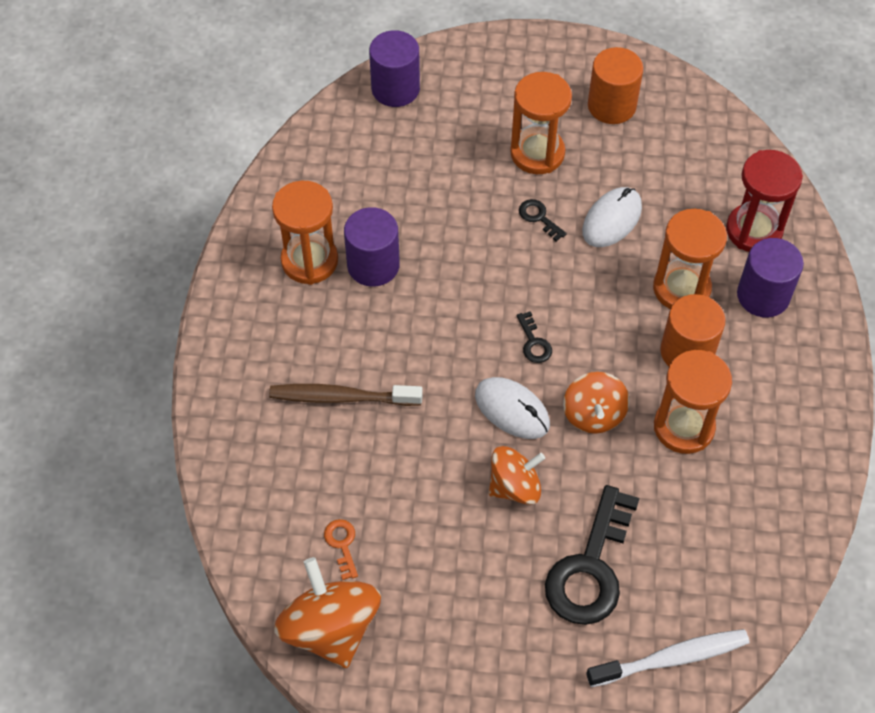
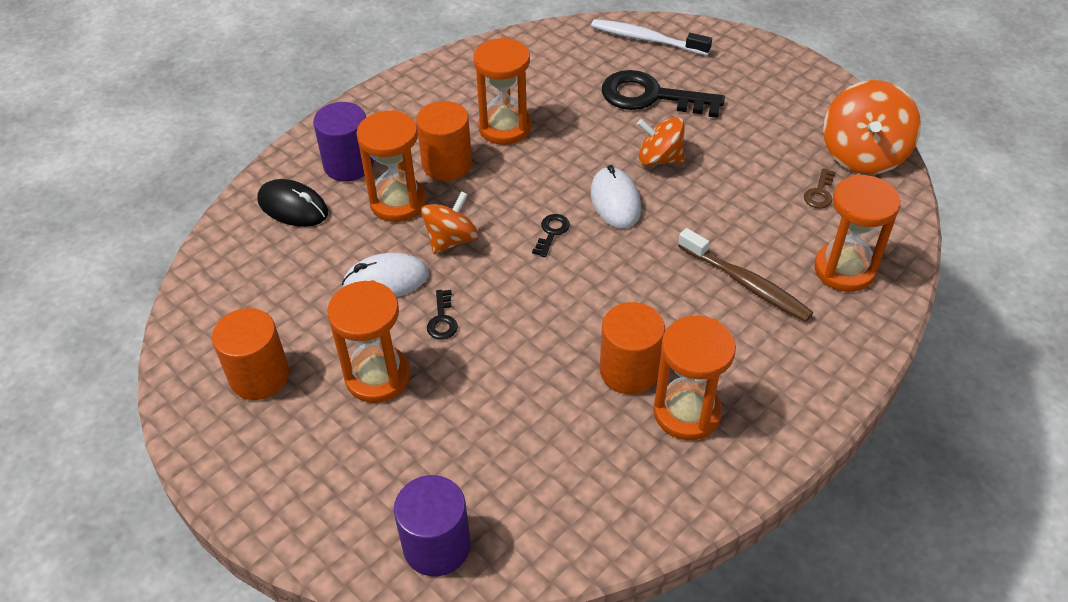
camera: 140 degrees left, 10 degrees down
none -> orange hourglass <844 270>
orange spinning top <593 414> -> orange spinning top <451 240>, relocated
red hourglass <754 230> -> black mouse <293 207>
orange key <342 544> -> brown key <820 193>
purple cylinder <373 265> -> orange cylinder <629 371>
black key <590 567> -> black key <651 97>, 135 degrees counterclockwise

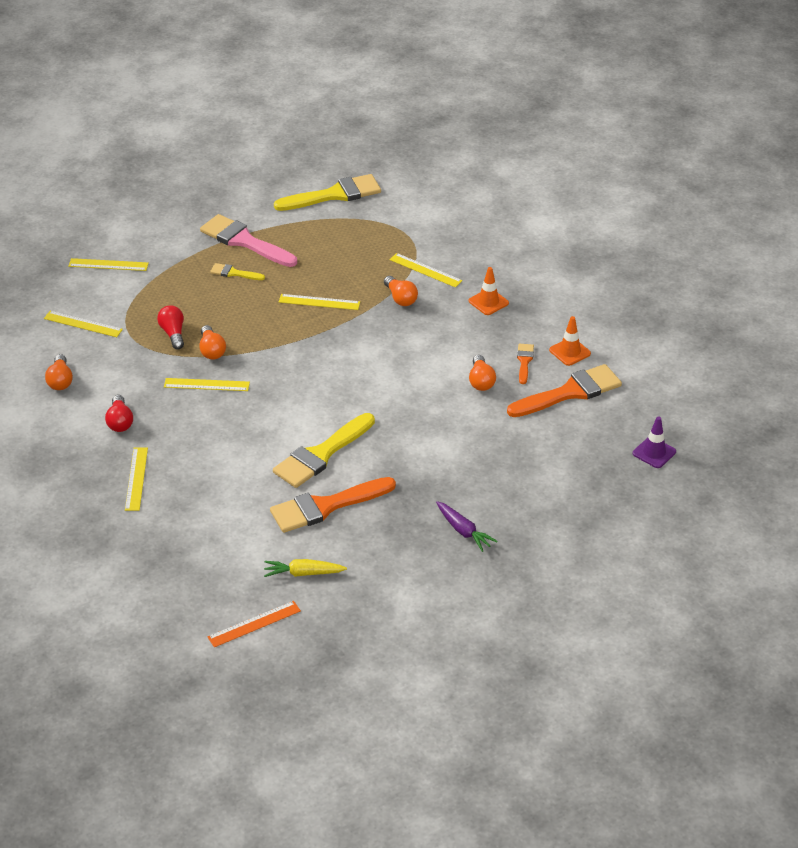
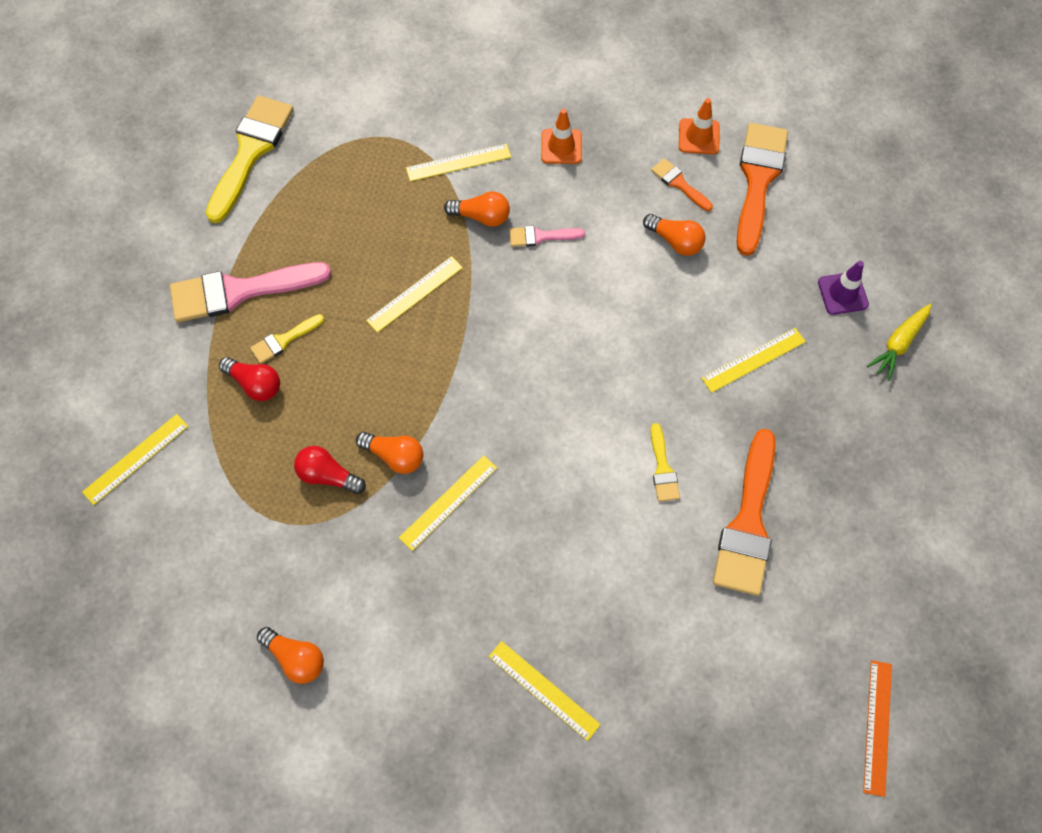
camera: 50 degrees left, 25 degrees up
purple carrot <463 531> -> none
none -> pink brush <541 236>
yellow ruler <83 324> -> yellow ruler <753 360>, relocated
red light bulb <120 422> -> red light bulb <255 384>, relocated
yellow carrot <303 573> -> yellow carrot <898 344>, relocated
purple traffic cone <654 452> -> purple traffic cone <842 293>, relocated
yellow brush <321 454> -> yellow brush <662 468>, x0.49

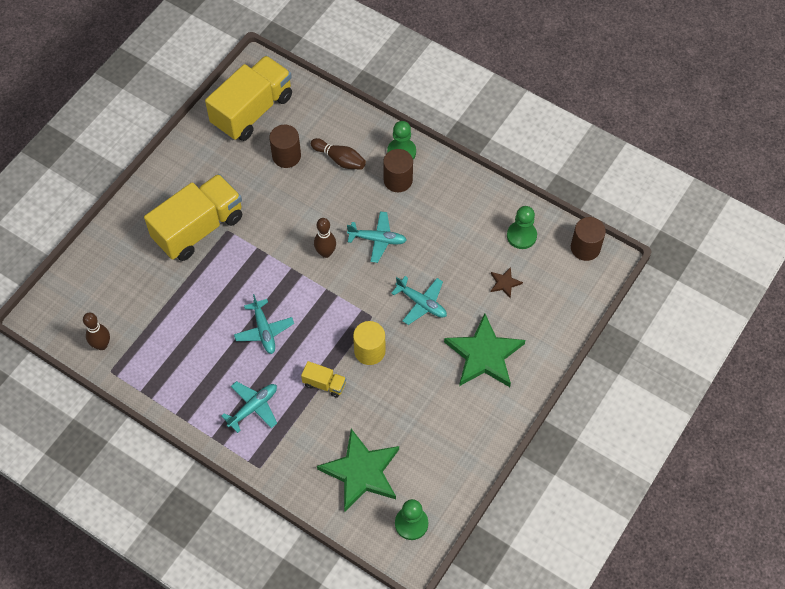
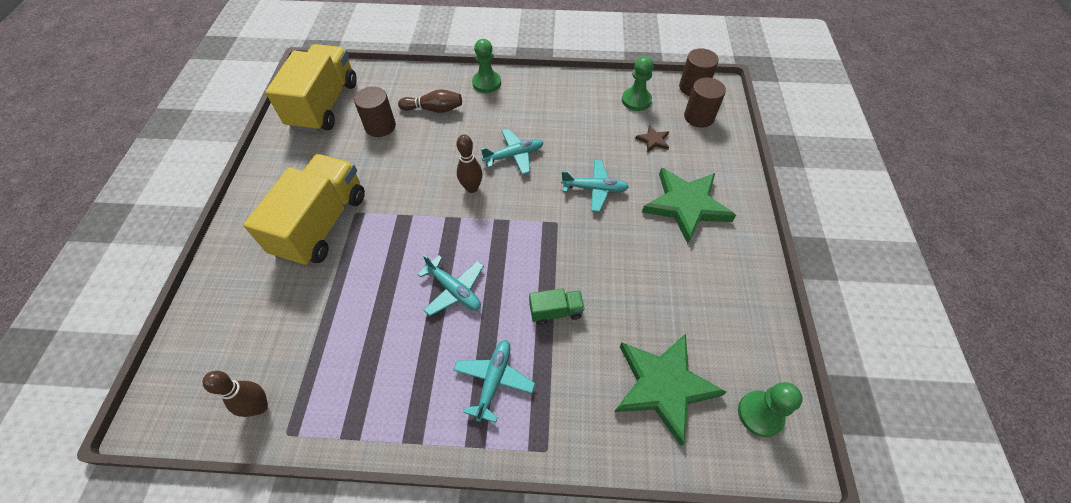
camera: 30 degrees left, 5 degrees down
yellow cylinder <369 351> -> none
brown cylinder <398 180> -> brown cylinder <699 117>, relocated
yellow truck <324 384> -> green truck <556 311>

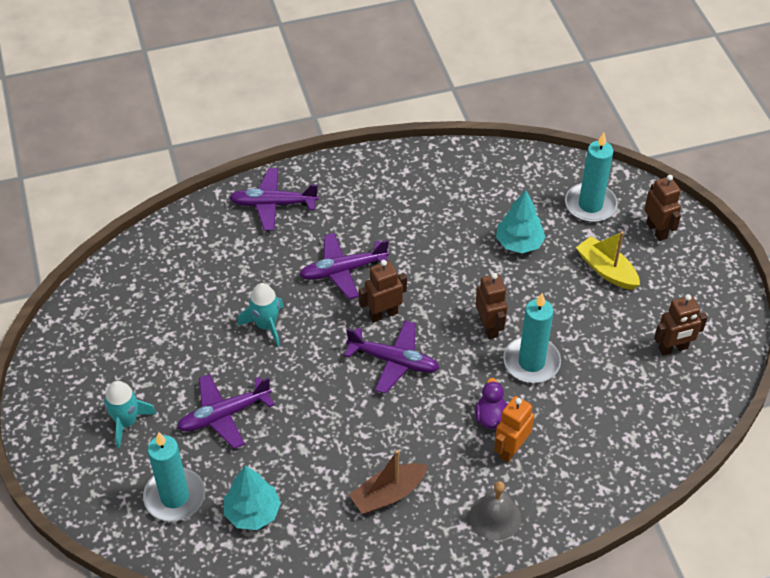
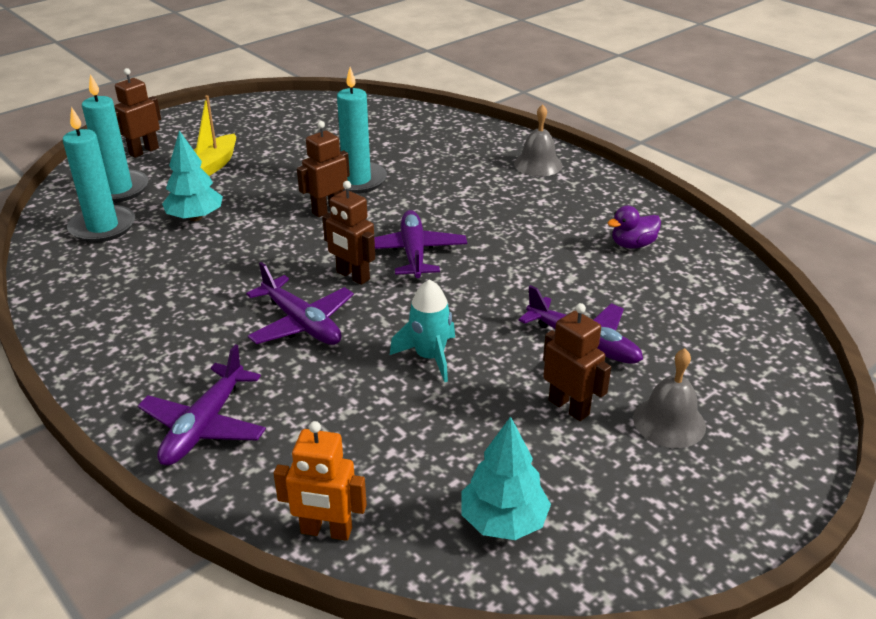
camera: 115 degrees left, 15 degrees down
brown boat <388 494> -> none
turquoise candle <174 497> -> turquoise candle <102 227>, relocated
turquoise tree <252 512> -> turquoise tree <503 521>, relocated
purple duck <491 417> -> purple duck <632 244>, relocated
orange robot <511 449> -> orange robot <326 531>, relocated
brown robot <673 348> -> brown robot <569 407>, relocated
turquoise rocket <126 422> -> grey bell <669 422>
purple plane <273 204> -> purple plane <204 426>, 45 degrees clockwise

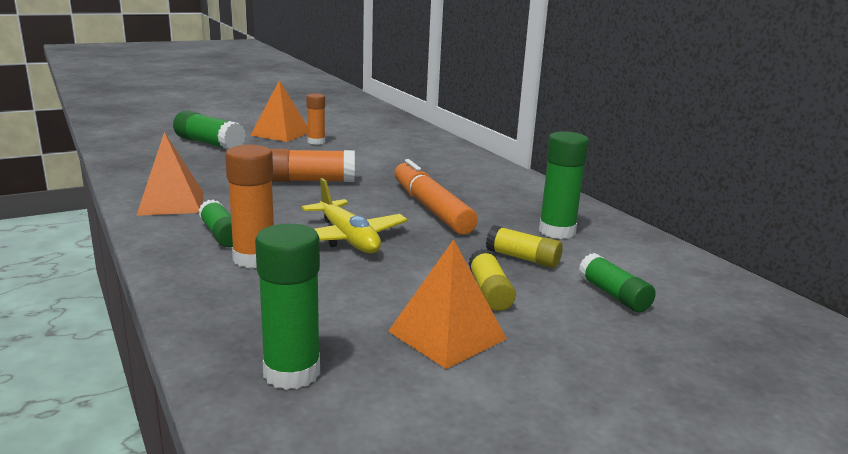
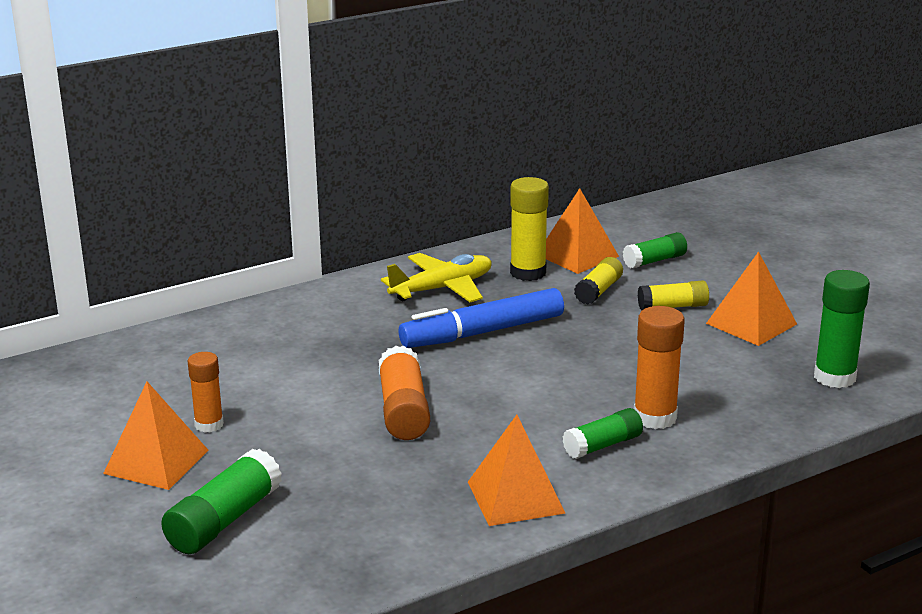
camera: 90 degrees left, 5 degrees up
none -> orange pyramid <577 255>
yellow plane <348 239> -> yellow plane <442 288>, relocated
orange marker <431 208> -> blue marker <482 332>
green glue stick <557 231> -> yellow glue stick <528 273>

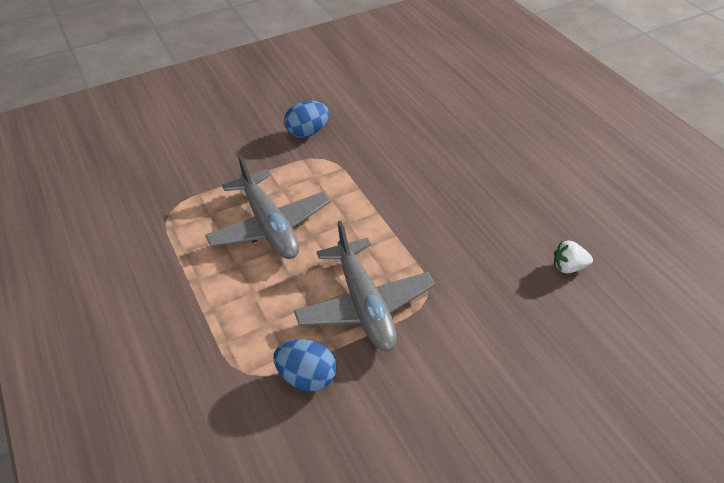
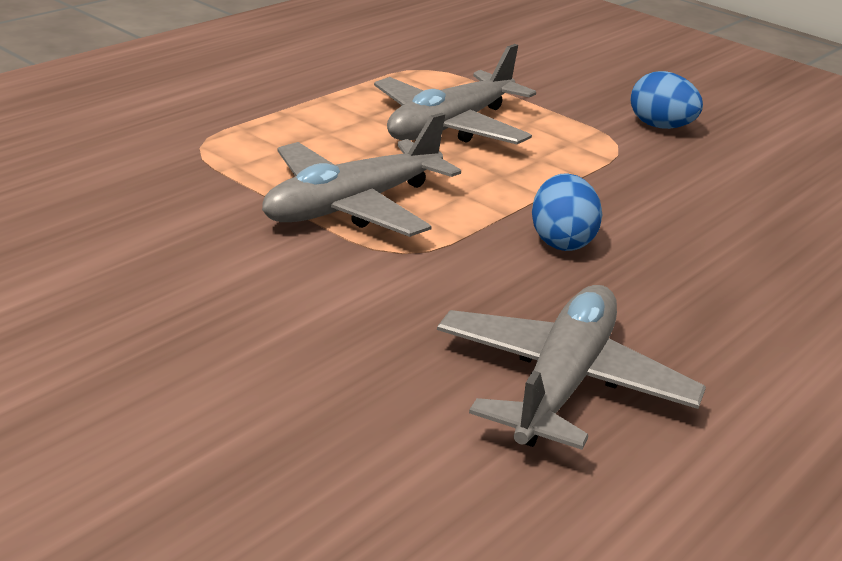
camera: 65 degrees right, 15 degrees down
blue egg <307 378> -> blue egg <561 241>, relocated
white strawberry <569 267> -> grey plane <562 383>

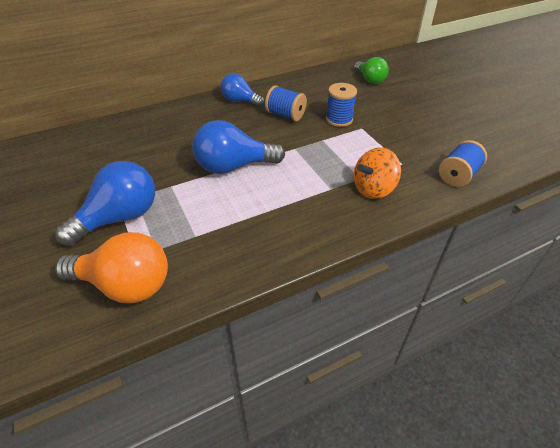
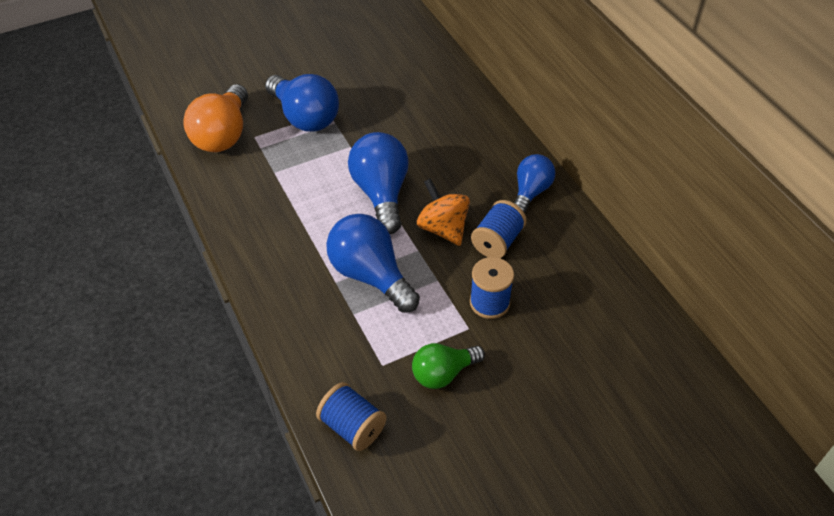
camera: 90 degrees right, 5 degrees up
none -> blue light bulb <370 275>
green light bulb <370 79> -> green light bulb <443 373>, relocated
orange spinning top <373 189> -> orange spinning top <443 228>, relocated

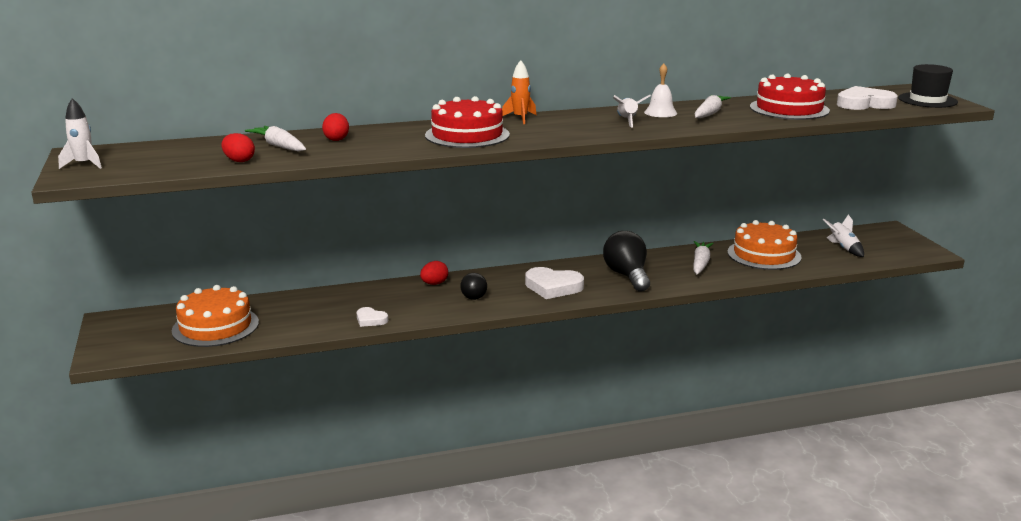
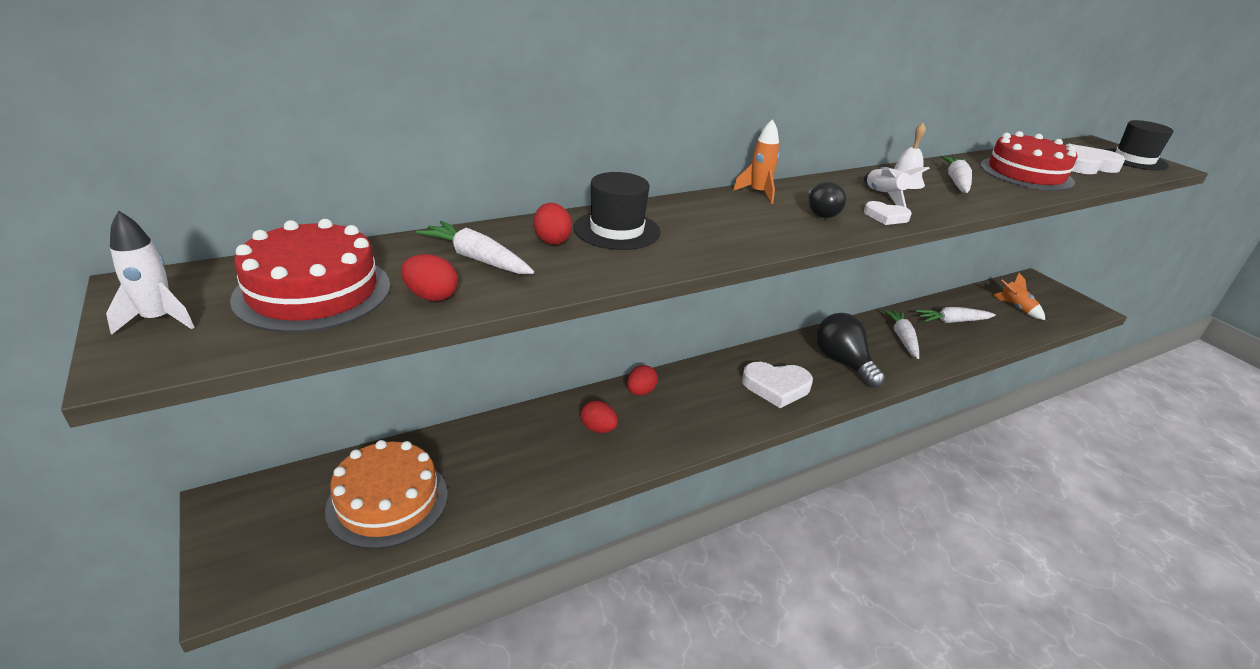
camera: 15 degrees left, 10 degrees up
none -> black hat <617 230>
none -> red egg <598 429>
white heart <370 320> -> white heart <886 217>, relocated
red cake <467 135> -> red cake <313 292>, relocated
black light bulb <475 295> -> black light bulb <820 213>, relocated
orange cake <764 254> -> white carrot <952 321>
white rocket <843 248> -> orange rocket <1016 308>

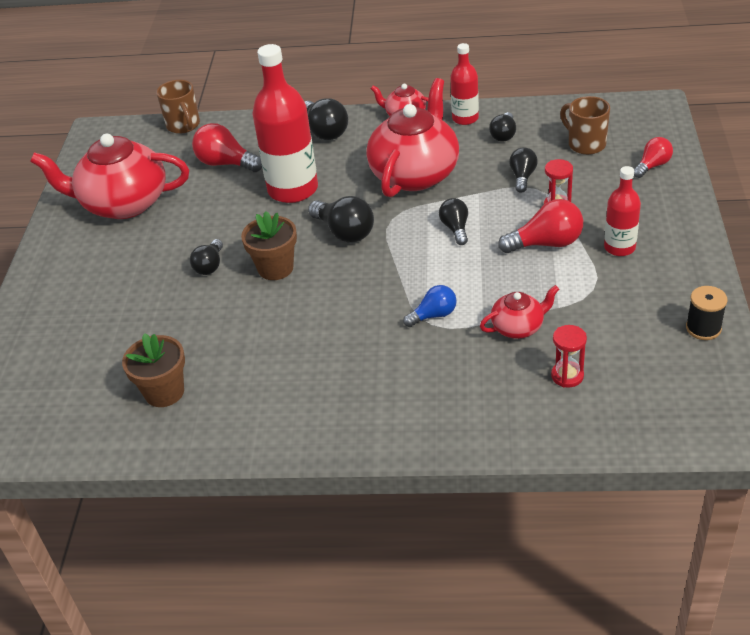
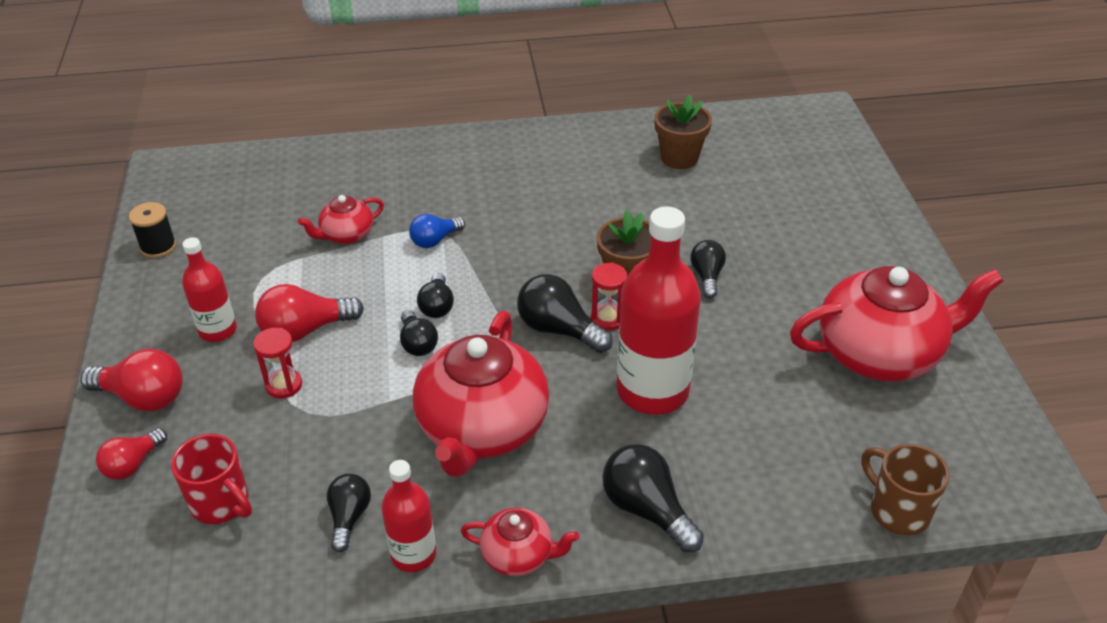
camera: 165 degrees right, 0 degrees up
red light bulb <226 163> -> red light bulb <143 397>, relocated
black light bulb <522 177> -> black light bulb <437 306>, relocated
red hourglass <567 376> -> red hourglass <607 319>, relocated
brown mug <585 144> -> red mug <221 503>

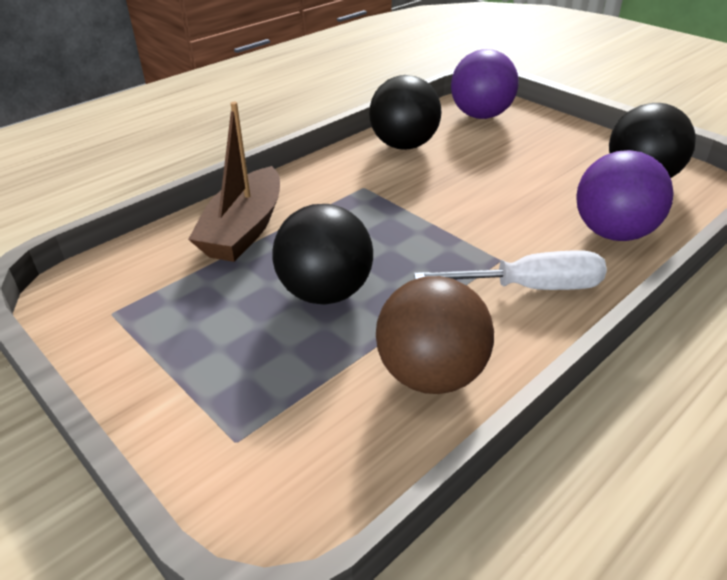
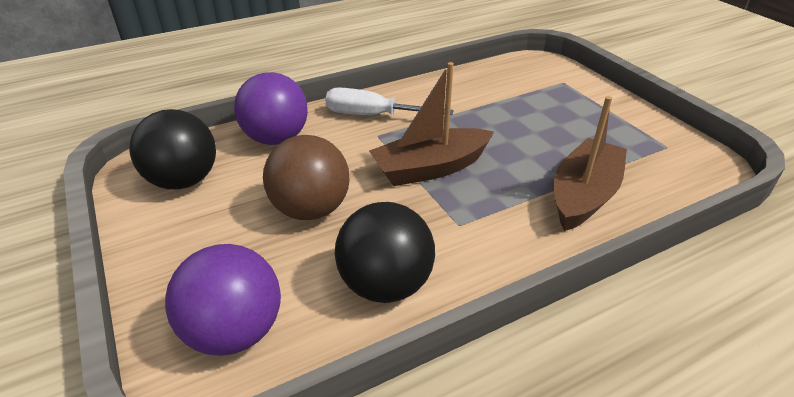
camera: 165 degrees left, 0 degrees up
black ball <325 292> -> none
none -> brown boat <430 168>
brown ball <431 374> -> brown ball <311 209>, relocated

